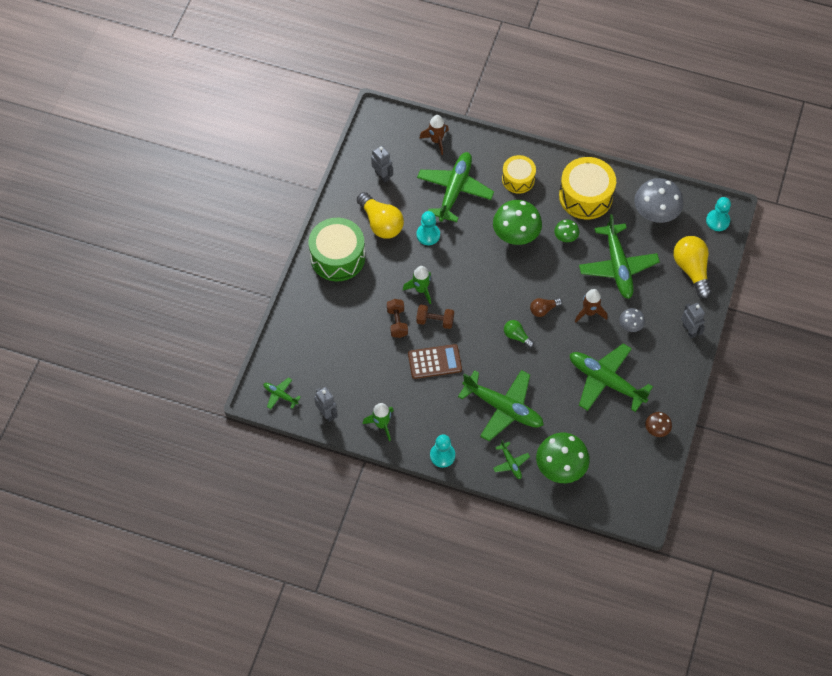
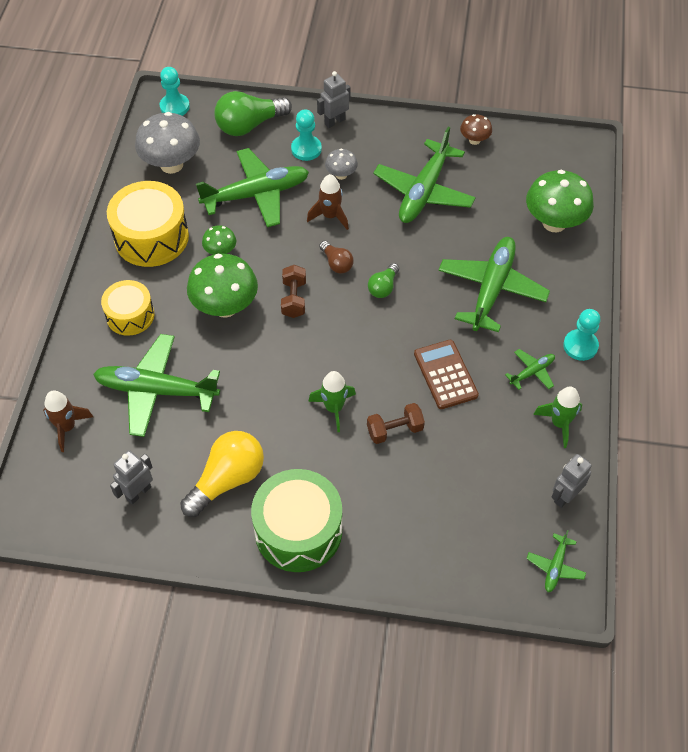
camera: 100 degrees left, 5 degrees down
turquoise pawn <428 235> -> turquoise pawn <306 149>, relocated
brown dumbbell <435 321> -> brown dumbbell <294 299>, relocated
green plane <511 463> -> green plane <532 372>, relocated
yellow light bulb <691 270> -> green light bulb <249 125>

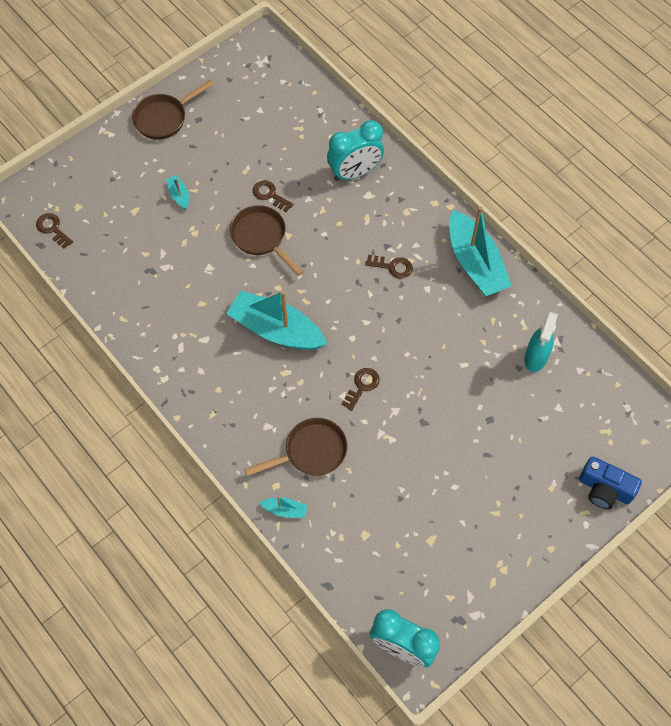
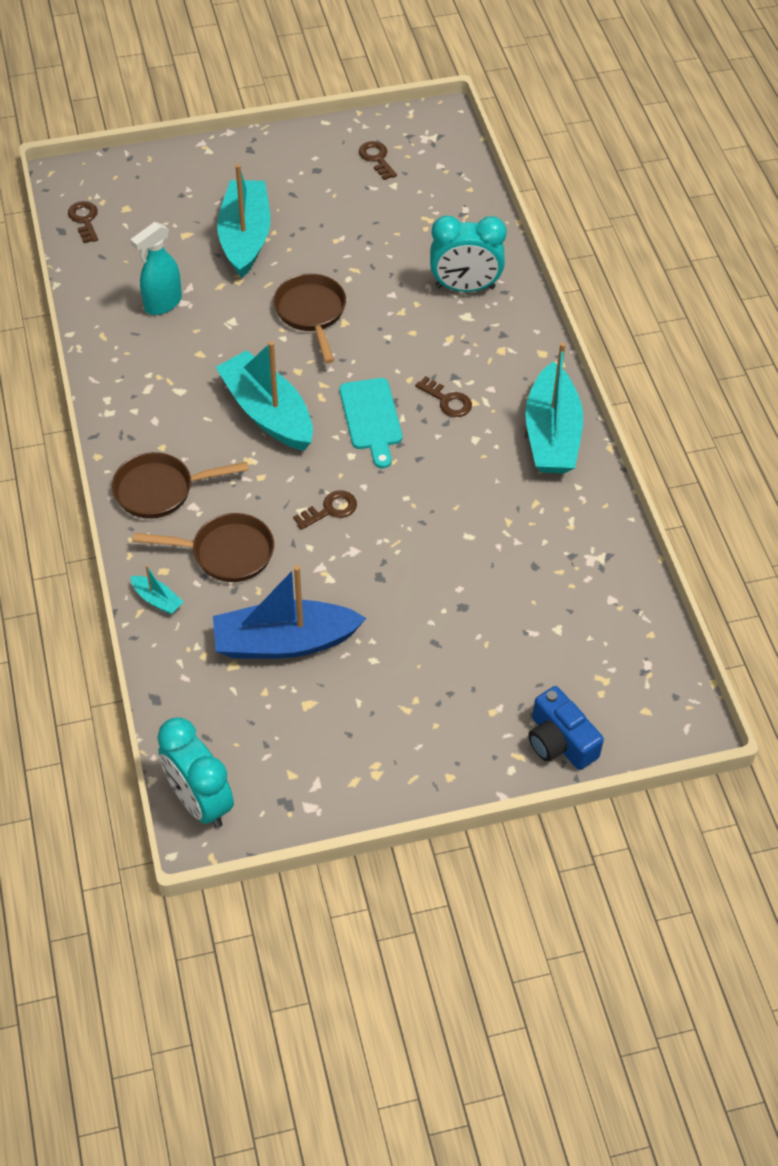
camera: 25 degrees right, 10 degrees down
none -> blue boat <284 642>
none -> turquoise cutting board <371 418>
brown pan <164 118> -> brown pan <160 490>, relocated
brown key <270 195> -> brown key <376 158>, relocated
turquoise spray bottle <535 358> -> turquoise spray bottle <162 304>, relocated
turquoise boat <179 195> -> turquoise boat <245 238>, x2.36

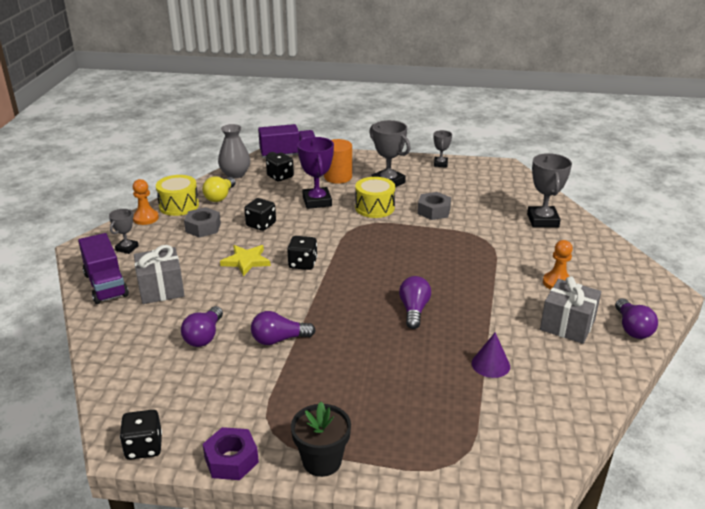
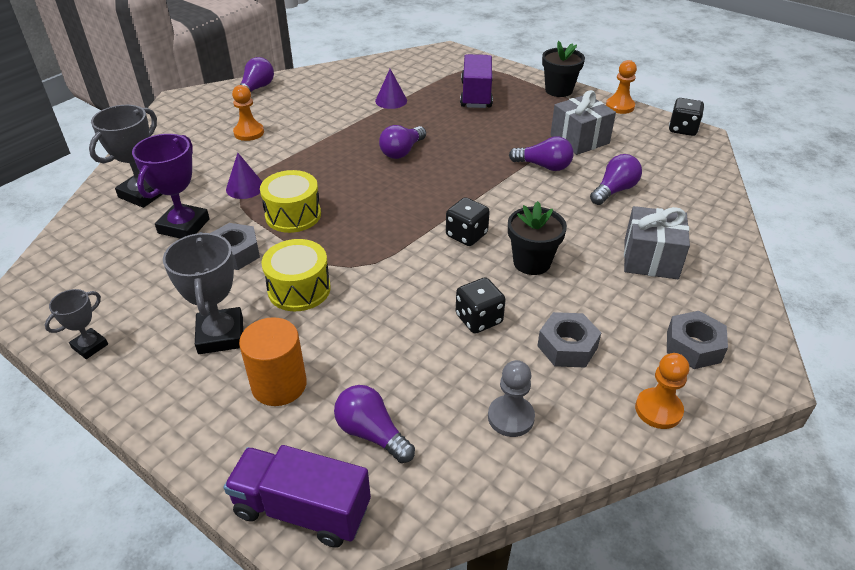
camera: 150 degrees left, 10 degrees up
grey vase <235 174> -> none
none -> purple cone <245 187>
purple truck <106 285> -> purple truck <476 95>, relocated
yellow drum <179 206> -> yellow drum <293 215>, relocated
purple trophy <317 201> -> purple trophy <184 226>, relocated
grey gift <567 325> -> grey gift <579 139>, relocated
grey trophy <127 248> -> grey nut <693 347>
yellow light bulb <220 197> -> grey pawn <511 417>
purple nut <231 460> -> orange pawn <620 106>
yellow star <246 261> -> black flower pot <532 262>
black dice <280 176> -> purple light bulb <372 433>

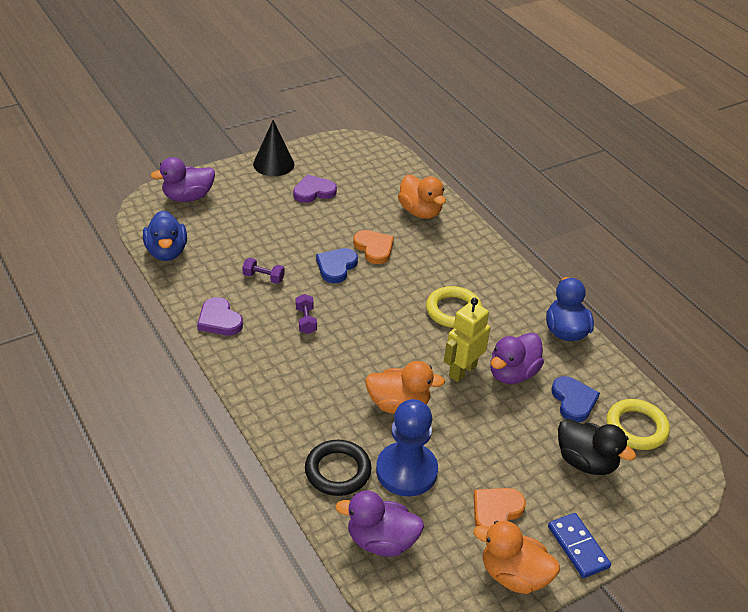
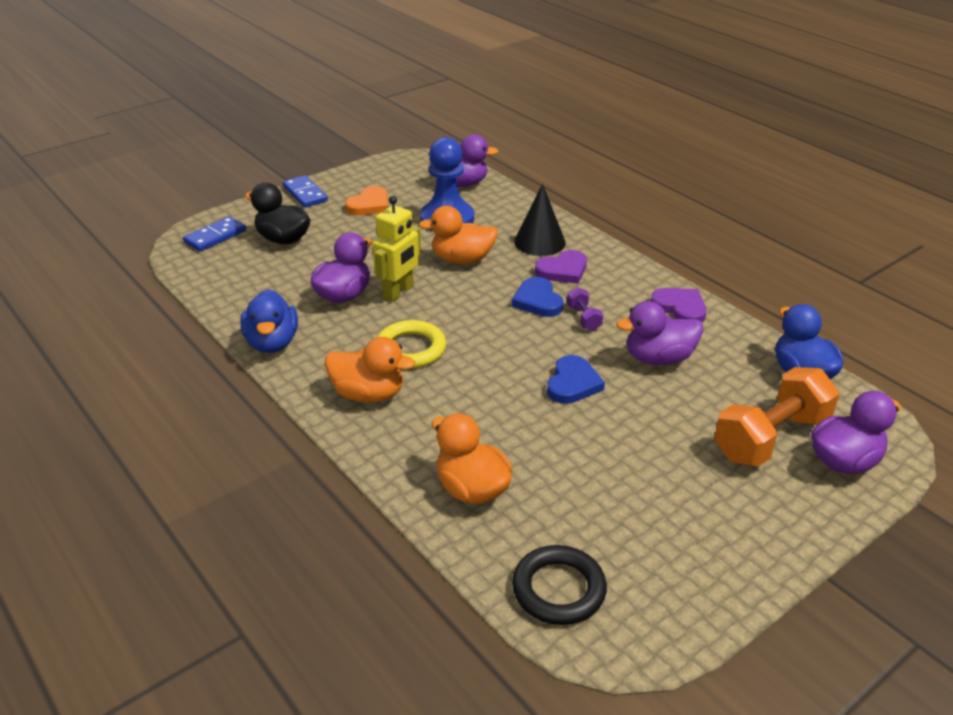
camera: 175 degrees right, 5 degrees down
orange heart <374 248> -> none
yellow ring <636 428> -> none
none -> blue domino <215 236>
none -> orange dumbbell <771 438>
black cone <273 164> -> black cone <539 242>, relocated
purple heart <313 191> -> purple heart <563 270>, relocated
black ring <337 471> -> black ring <558 589>, relocated
orange duck <513 575> -> orange duck <368 394>, relocated
blue heart <573 401> -> blue heart <537 301>, relocated
purple dumbbell <263 277> -> purple duck <658 358>

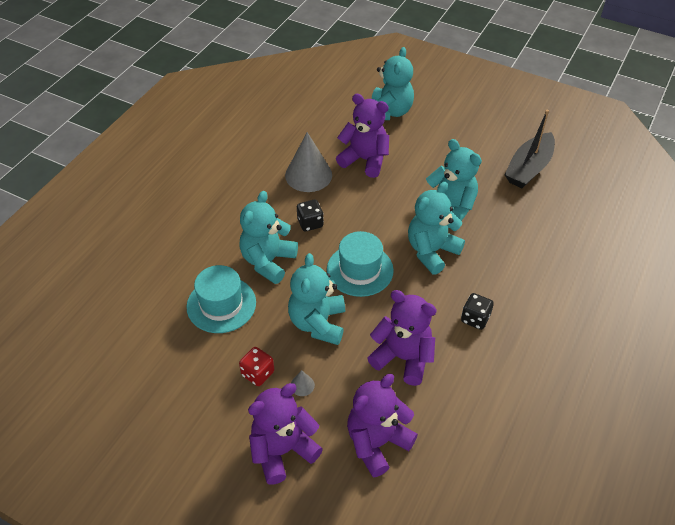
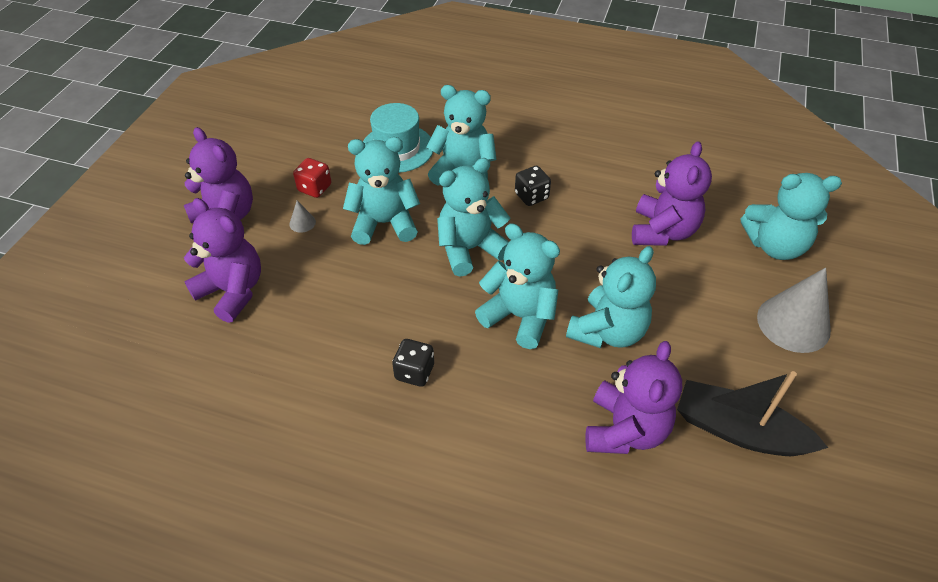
camera: 80 degrees right, 0 degrees up
grey cone <308 175> -> grey cone <793 323>, relocated
purple teddy bear <403 358> -> purple teddy bear <625 430>, relocated
turquoise hat <360 270> -> turquoise teddy bear <470 249>

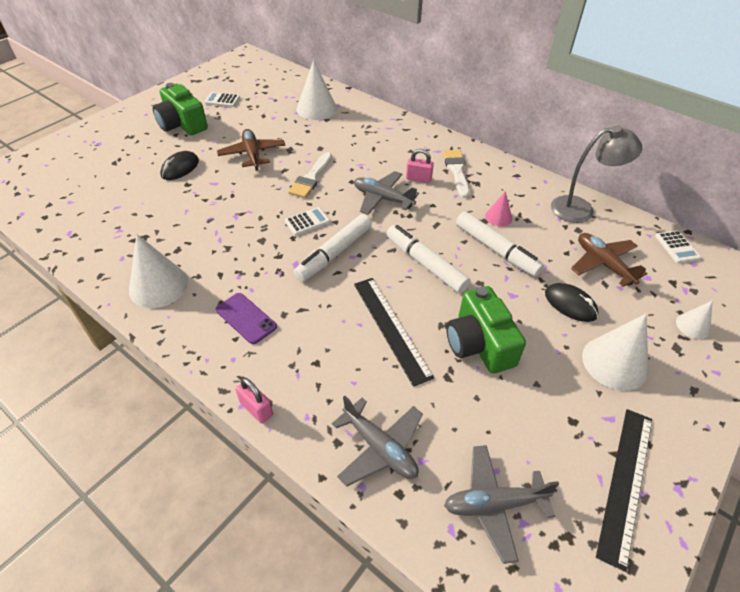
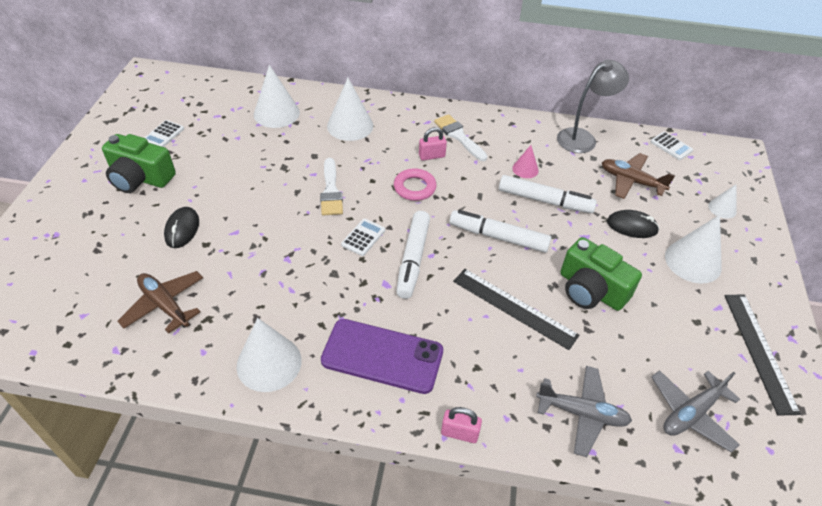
camera: 30 degrees left, 0 degrees up
none -> white cone <350 125>
brown plane <252 154> -> brown plane <165 305>, relocated
grey plane <382 198> -> pink ring <414 187>
white calculator <222 100> -> white calculator <163 135>, 45 degrees counterclockwise
purple phone <246 318> -> purple phone <382 356>, x1.72

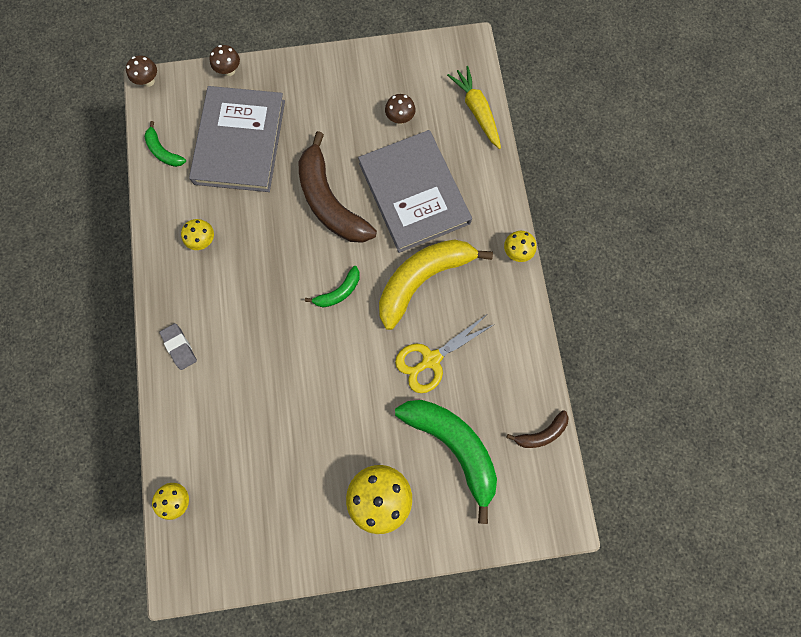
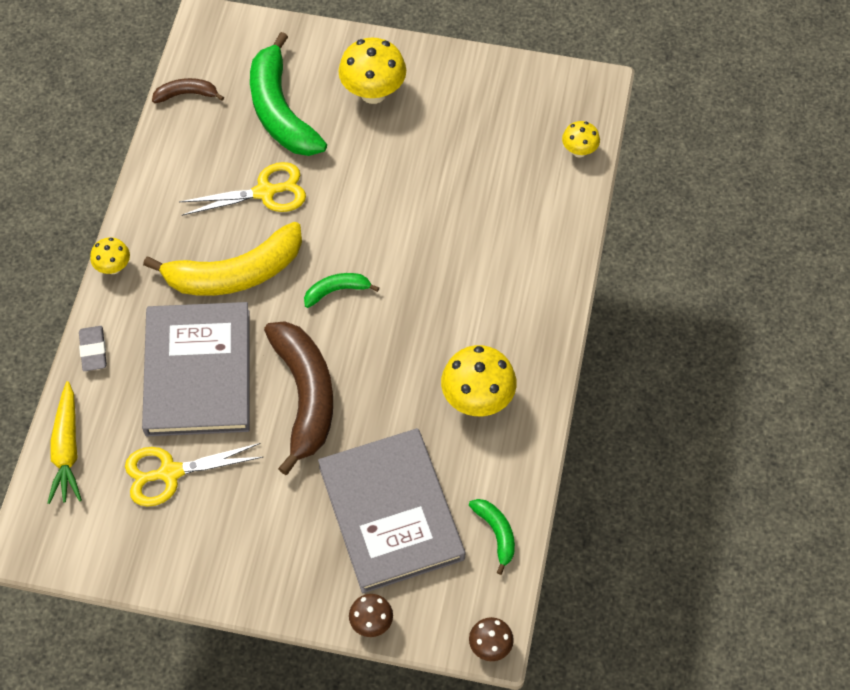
camera: 160 degrees left, 15 degrees down
grey eraser <179 347> -> grey eraser <93 350>, relocated
brown mushroom <400 119> -> yellow scissors <170 473>
grey book <240 142> -> grey book <391 512>, 45 degrees counterclockwise
yellow mushroom <203 241> -> yellow mushroom <477 400>, x1.81

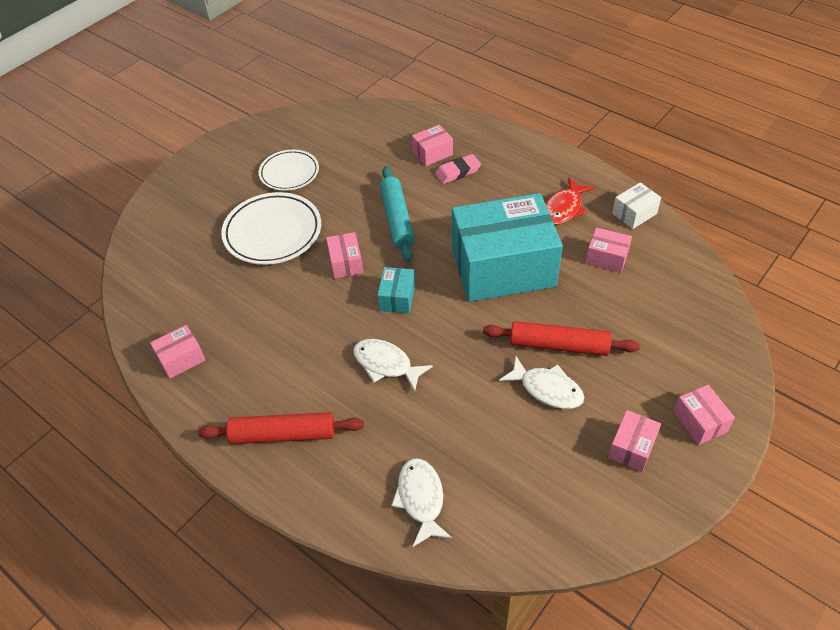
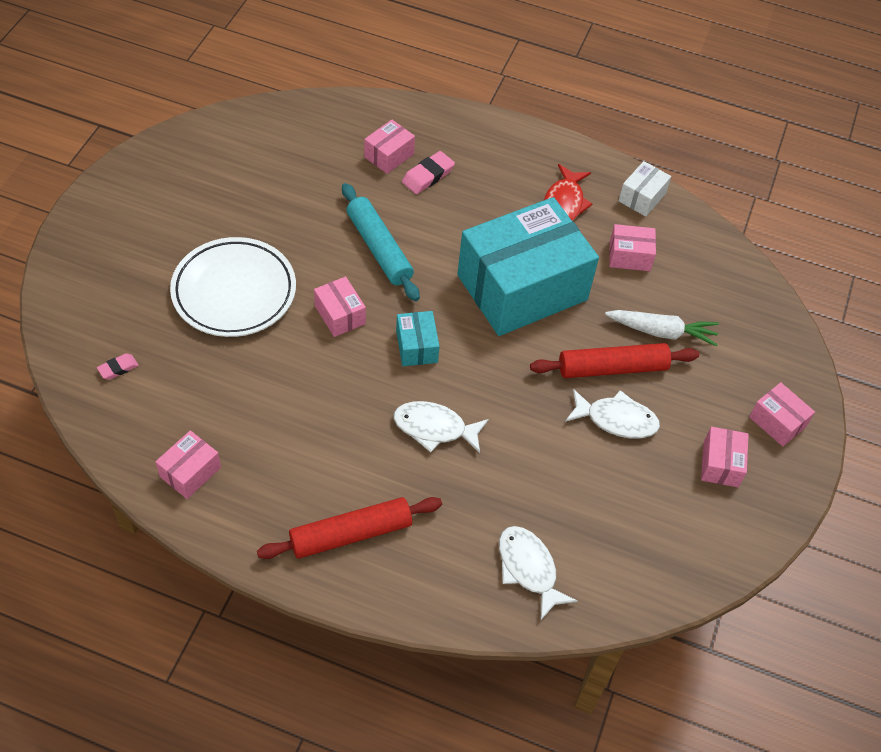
camera: 25 degrees left, 5 degrees up
white plate <289 173> -> none
none -> pink eraser <118 368>
none -> white carrot <662 332>

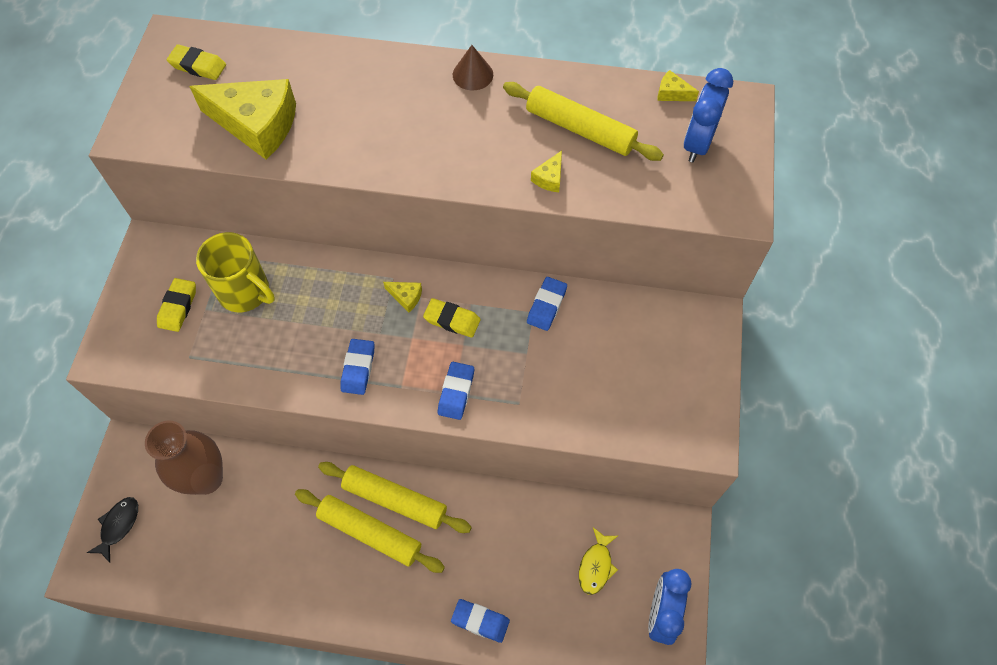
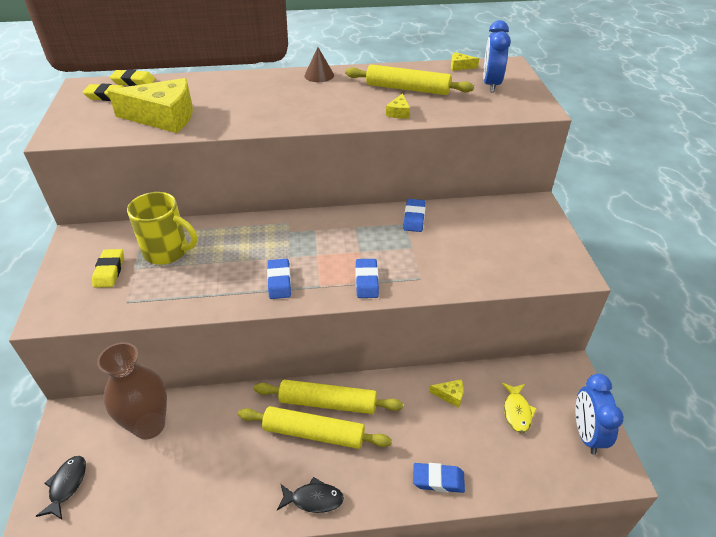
camera: 15 degrees left, 20 degrees down
none -> black fish <313 499>
yellow cheese <406 297> -> yellow cheese <450 395>, relocated
yellow eraser <452 320> -> yellow eraser <133 81>, relocated

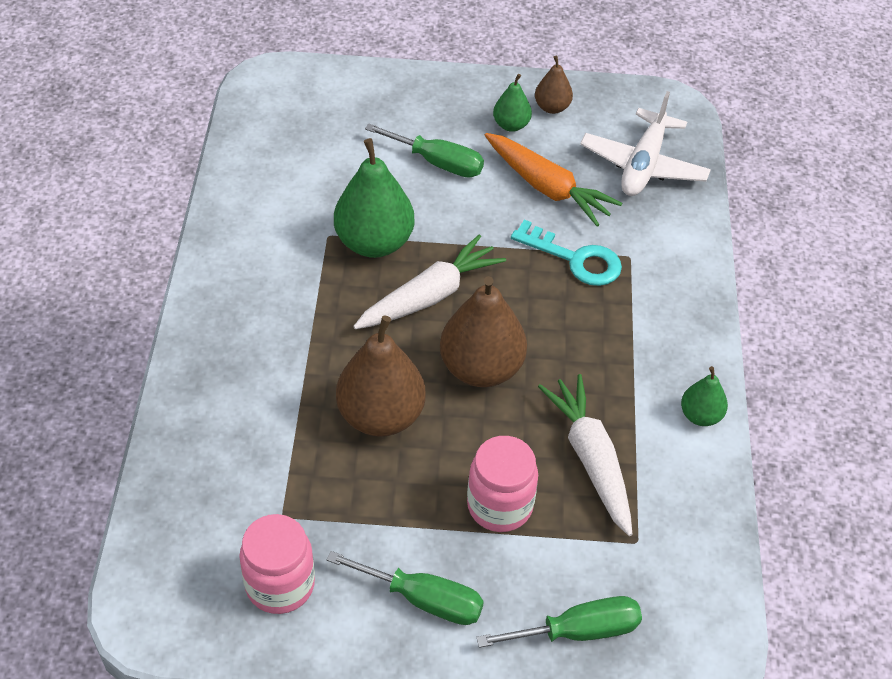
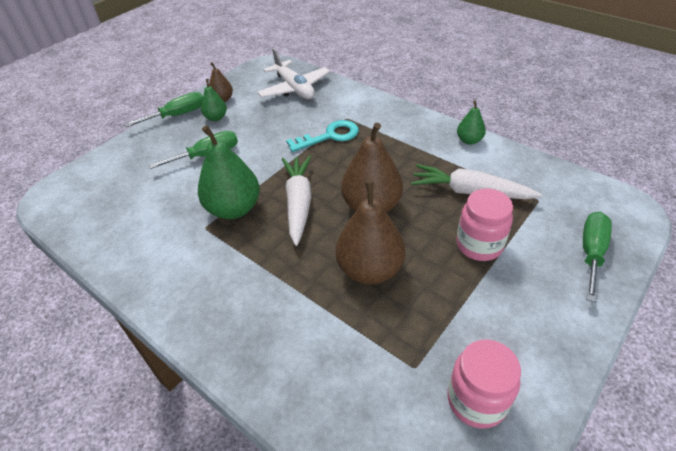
camera: 50 degrees left, 5 degrees down
orange carrot <547 187> -> none
green screwdriver <423 599> -> green screwdriver <177 115>, relocated

